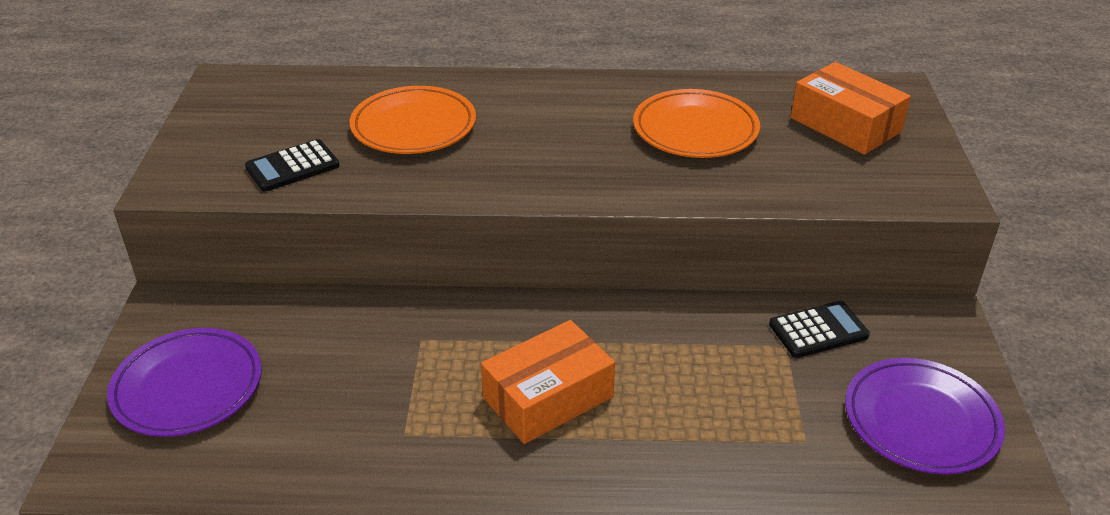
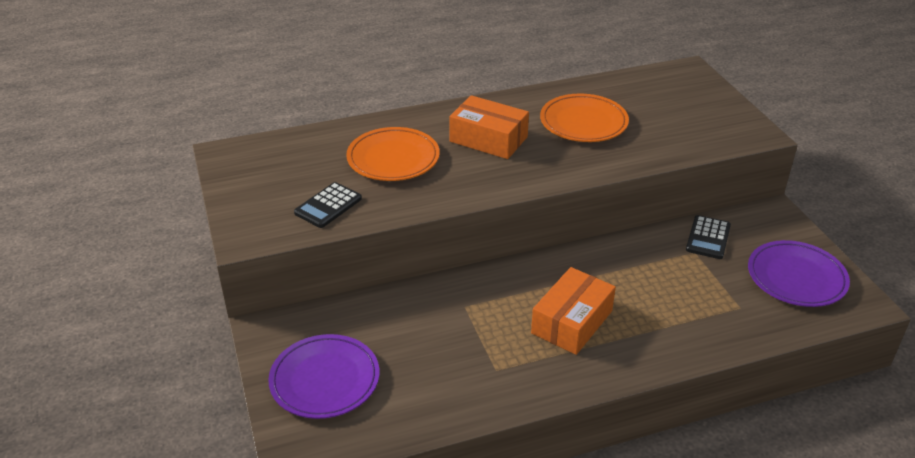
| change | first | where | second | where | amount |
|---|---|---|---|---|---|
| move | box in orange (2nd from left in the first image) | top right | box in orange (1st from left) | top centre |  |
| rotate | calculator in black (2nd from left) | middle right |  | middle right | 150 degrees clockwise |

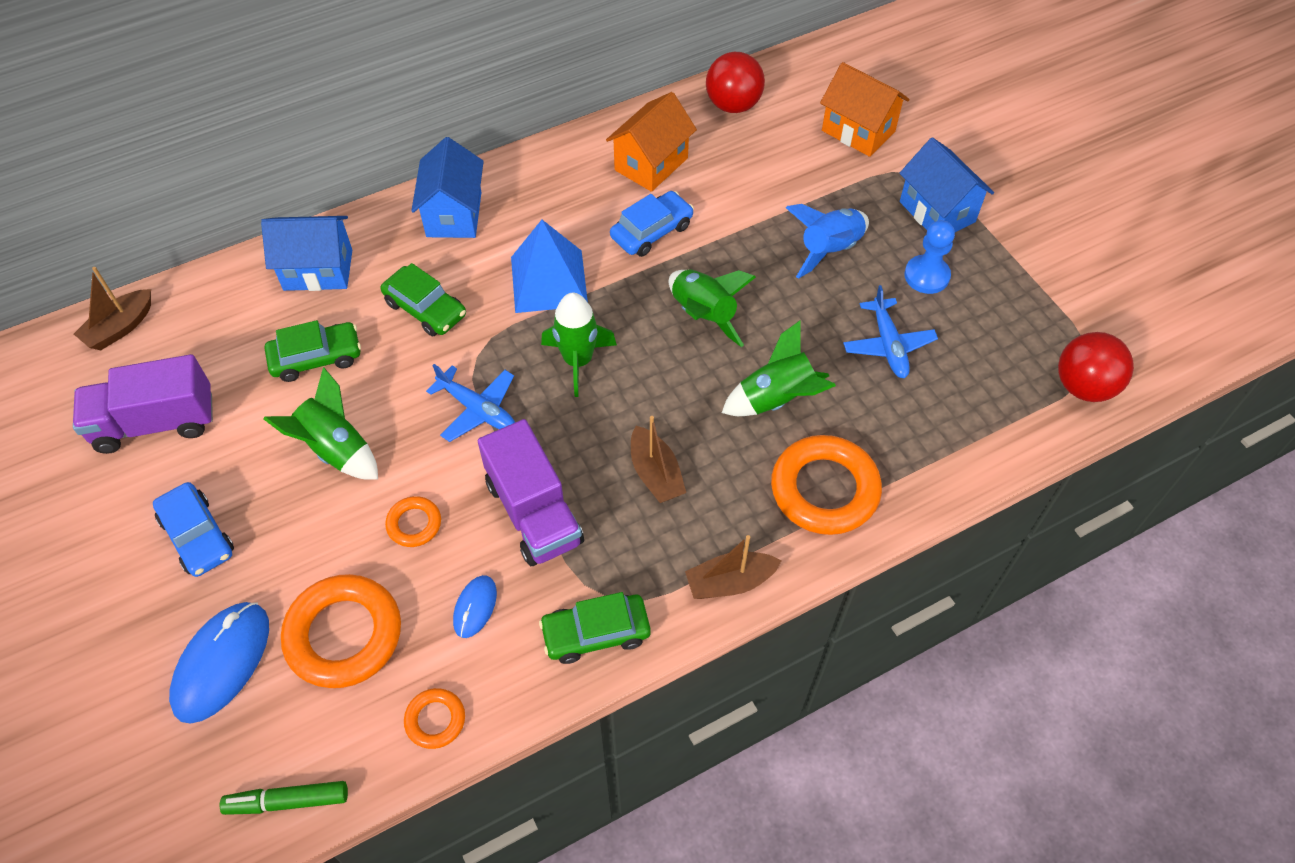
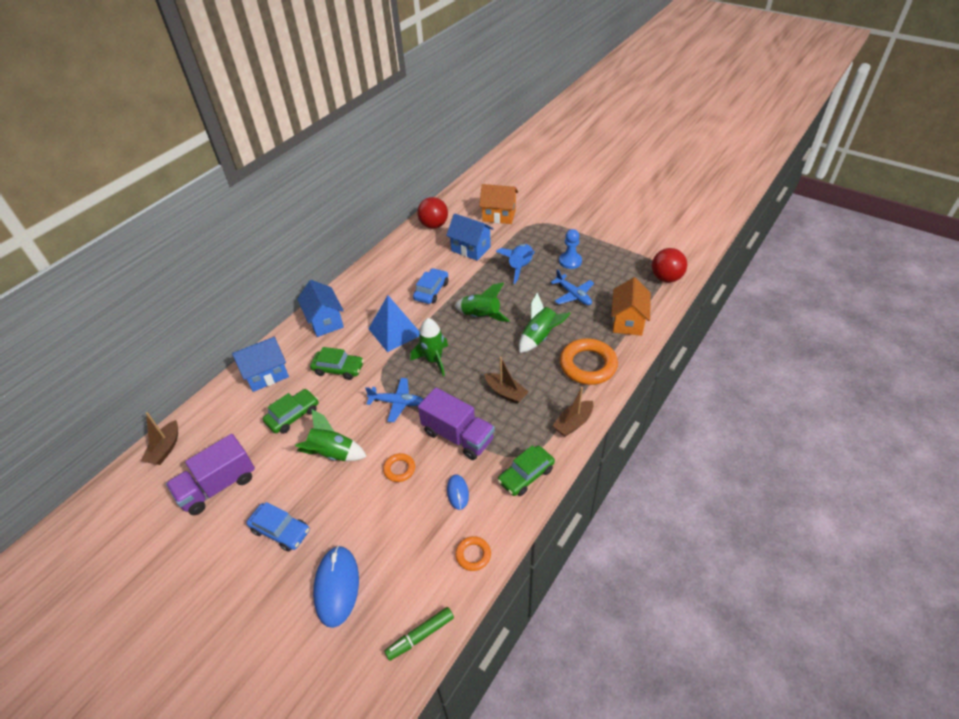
| change | first | where | second | where | amount |
|---|---|---|---|---|---|
| move | house in blue (3rd from left) | top right |  | top centre |  |
| move | house in orange (1st from left in the first image) | top centre | house in orange (2nd from left) | centre |  |
| delete | ring in orange (1st from left) | bottom left |  |  |  |

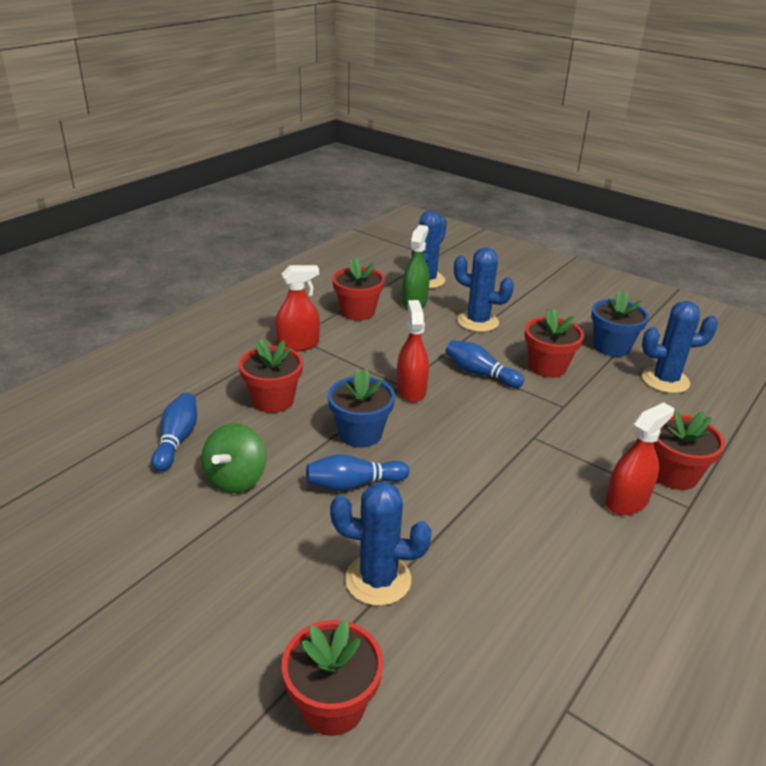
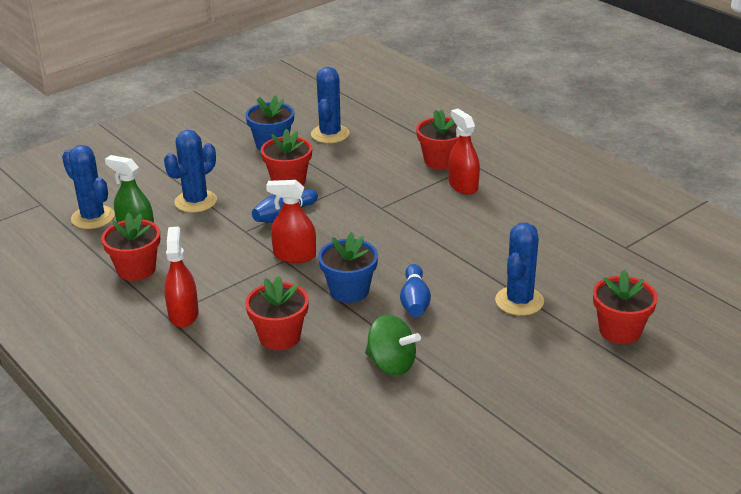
| change | first | where | second | where | amount |
|---|---|---|---|---|---|
| delete | bowling pin in blue (1st from left) | middle left |  |  |  |

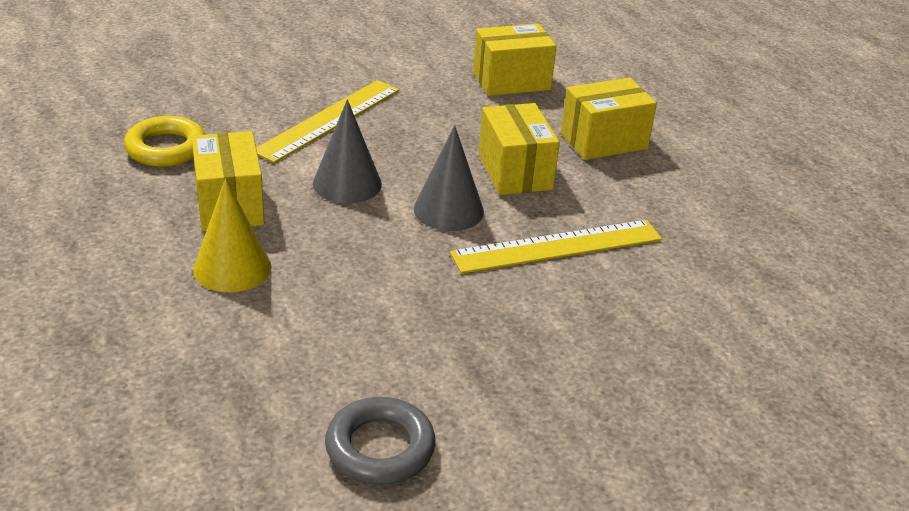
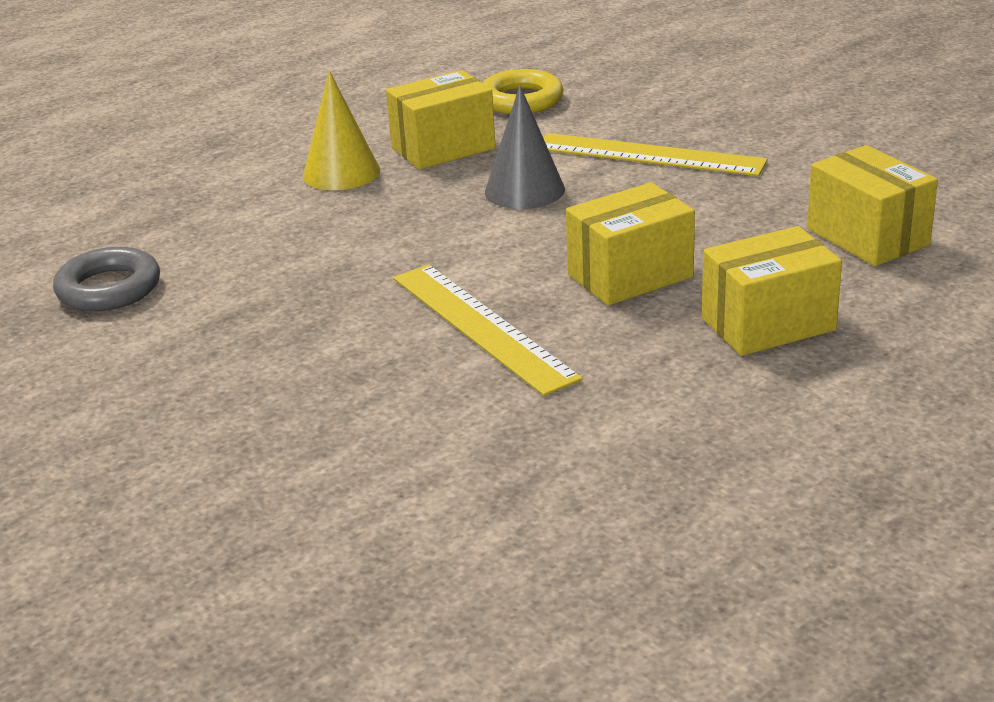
| change | first | where | second | where | amount |
|---|---|---|---|---|---|
| rotate | box in yellow (4th from left in the first image) | top right | box in yellow (3rd from left) | middle right | 75 degrees counterclockwise |
| delete | cone in grey (2nd from left) | centre |  |  |  |

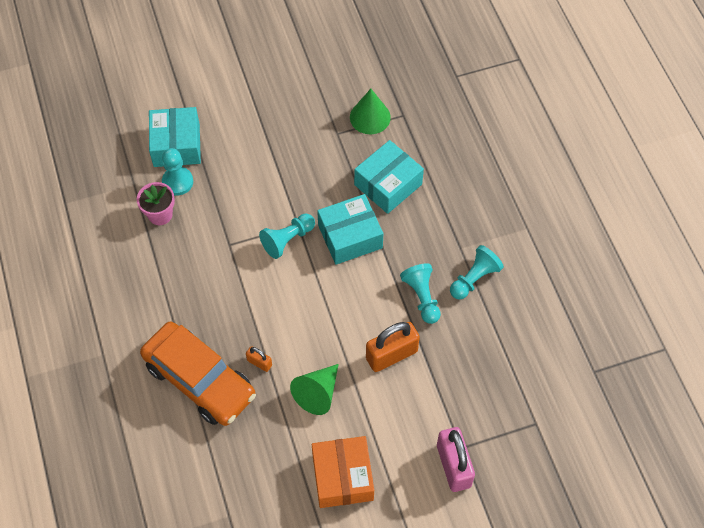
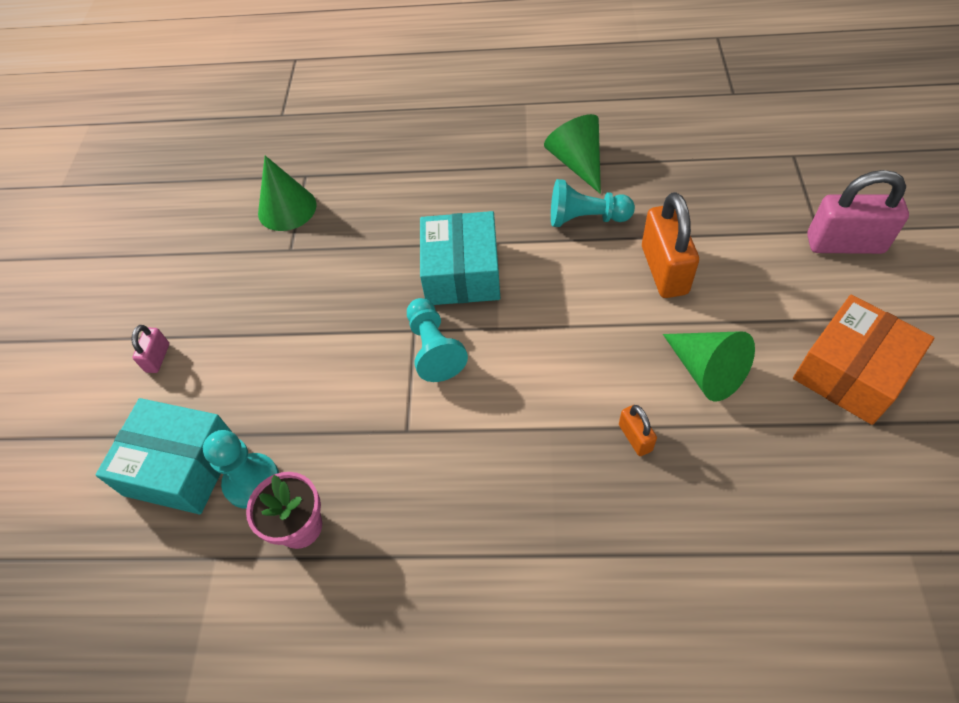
| change | first | where | second | where | amount |
|---|---|---|---|---|---|
| insert |  |  | padlock in pink (1st from left) | middle left |  |
| replace | pawn in turquoise (4th from left) | middle right | cone in green (2nd from left) | top centre |  |
| rotate | padlock in orange (1st from left) | bottom centre |  | centre | 75 degrees counterclockwise |
| rotate | box in orange | bottom centre |  | middle right | 60 degrees counterclockwise |
| delete | car in orange | bottom left |  |  |  |
| delete | box in turquoise (3rd from left) | centre |  |  |  |

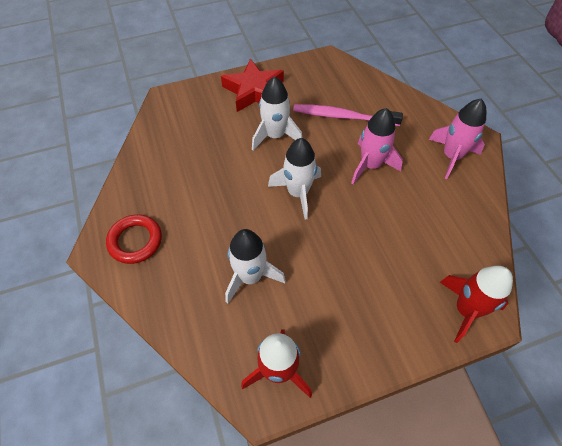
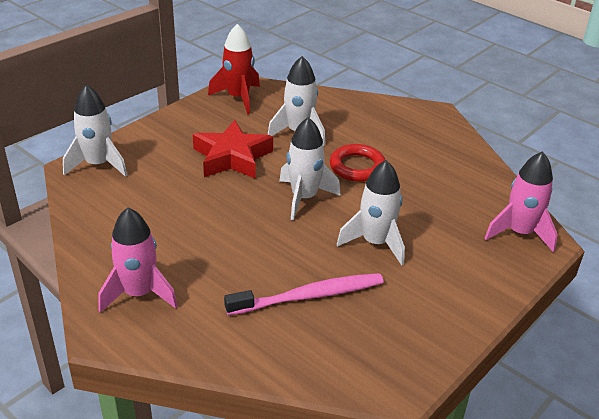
| change | first | where | second | where | amount |
|---|---|---|---|---|---|
| recolor | rocket in red (2nd from left) | bottom right | rocket in white (1st from left) | top left |  |
| move | star in red | top centre |  | centre |  |
| move | ring in red | middle left |  | centre |  |
| move | rocket in pink (1st from left in the first image) | top right | rocket in pink (2nd from left) | middle right |  |

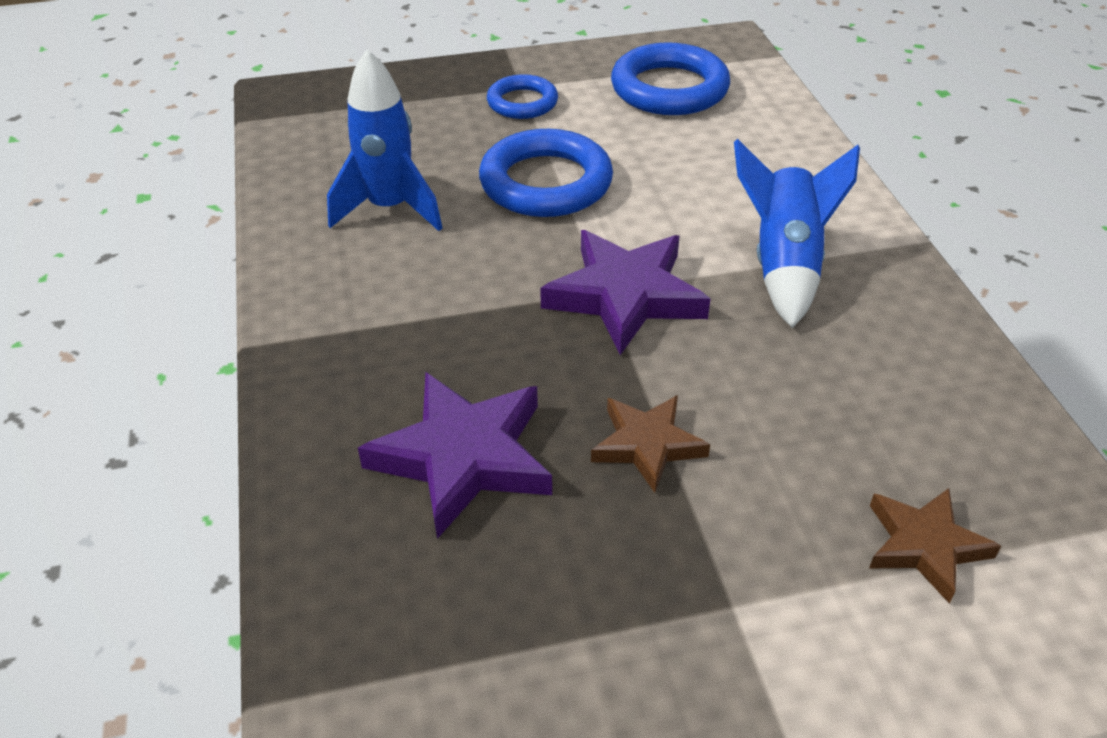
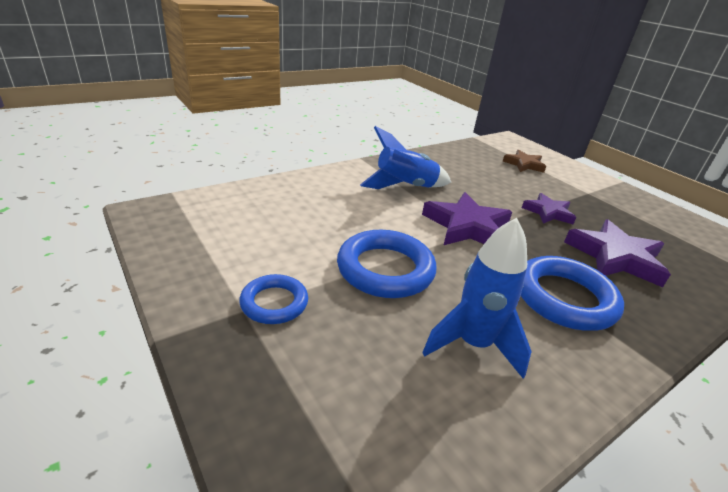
| change | first | where | second | where | amount |
|---|---|---|---|---|---|
| move | ring in blue (3rd from left) | top centre |  | middle right |  |
| recolor | star in brown (1st from left) | centre | star in purple (2nd from left) | middle right |  |

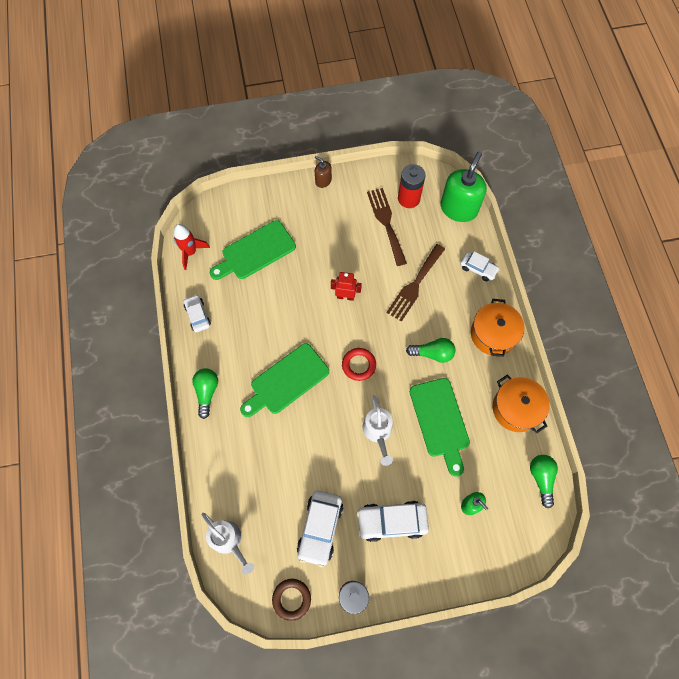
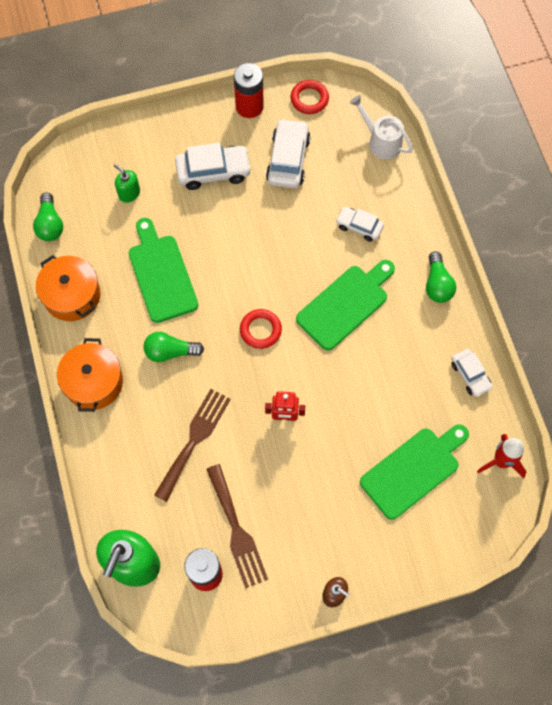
| change | first | where | second | where | amount |
|---|---|---|---|---|---|
| recolor | ring in brown | bottom centre | ring in red (2nd from left) | top centre |  |
| move | car in white (4th from left in the first image) | middle right | car in white (3rd from left) | top centre |  |
| delete | watering can in white (2nd from left) | centre |  |  |  |

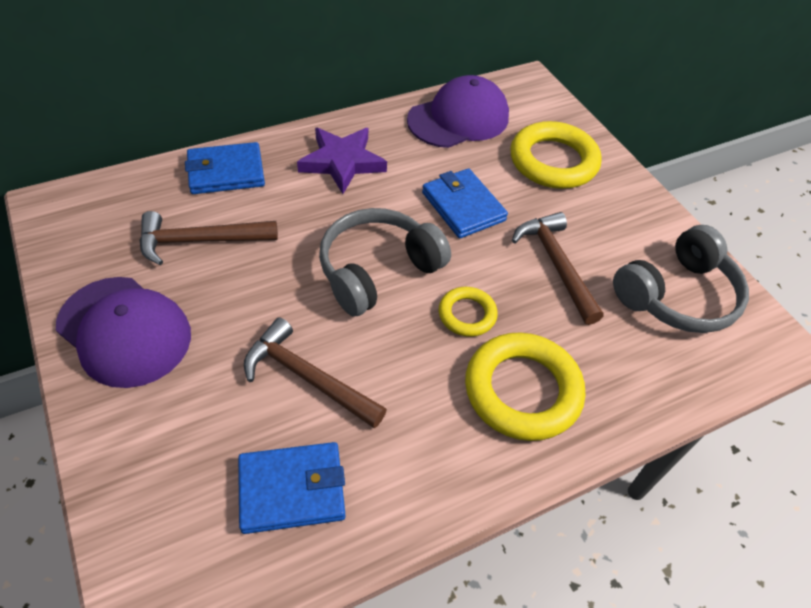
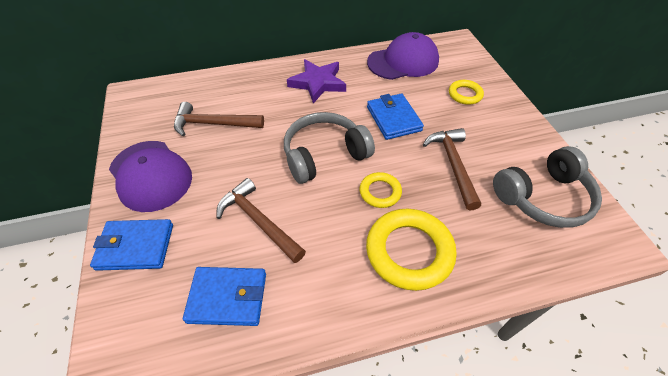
| change | first | where | second | where | amount |
|---|---|---|---|---|---|
| move | wallet in blue (1st from left) | top left |  | middle left |  |
| resize | ring in yellow (3rd from left) | top right |  | top right | x0.54 |

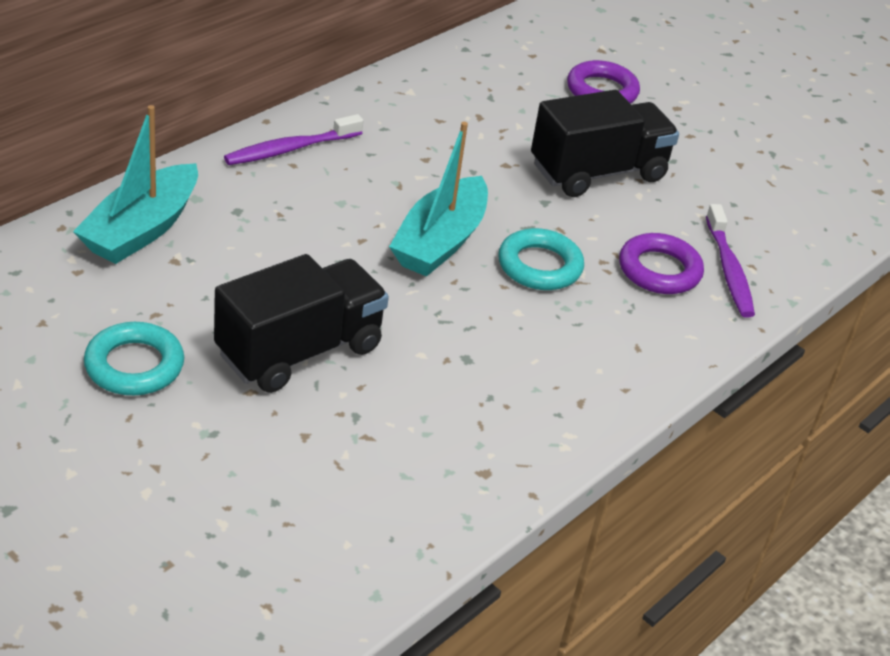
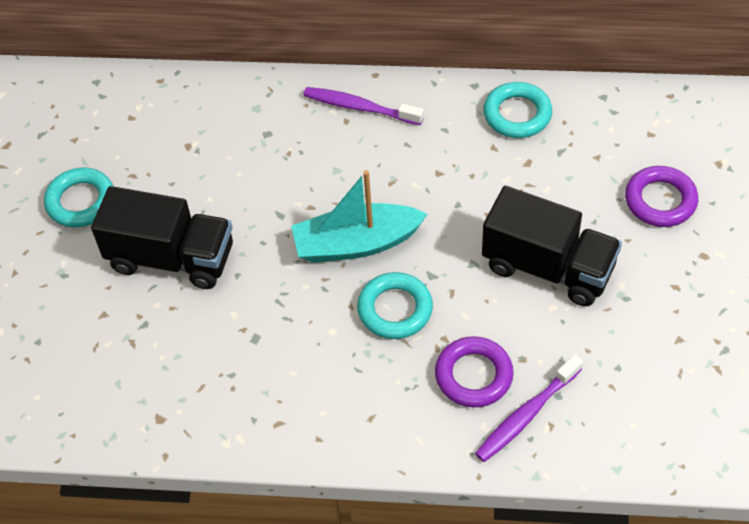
| change | first | where | second | where | amount |
|---|---|---|---|---|---|
| insert |  |  | ring in turquoise (3rd from left) | top right |  |
| delete | boat in turquoise (1st from left) | top left |  |  |  |

